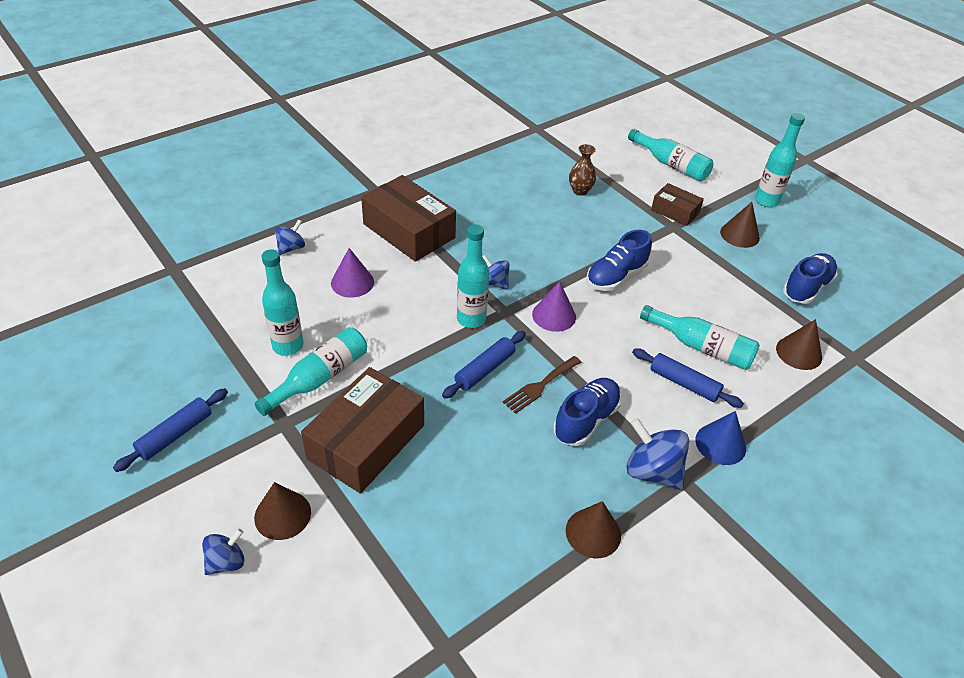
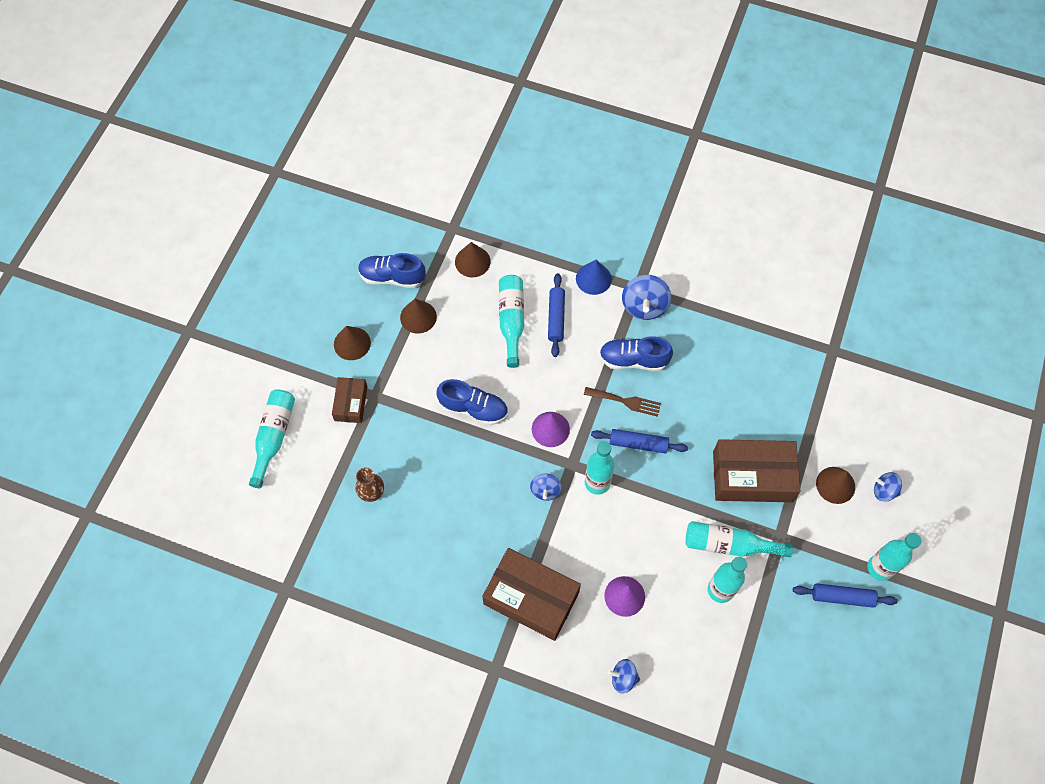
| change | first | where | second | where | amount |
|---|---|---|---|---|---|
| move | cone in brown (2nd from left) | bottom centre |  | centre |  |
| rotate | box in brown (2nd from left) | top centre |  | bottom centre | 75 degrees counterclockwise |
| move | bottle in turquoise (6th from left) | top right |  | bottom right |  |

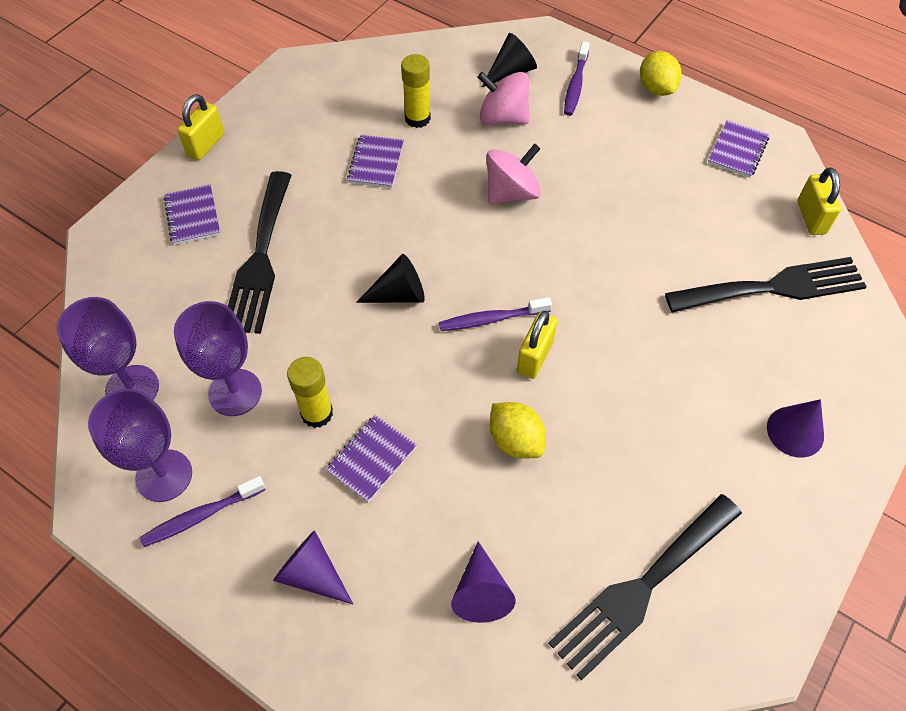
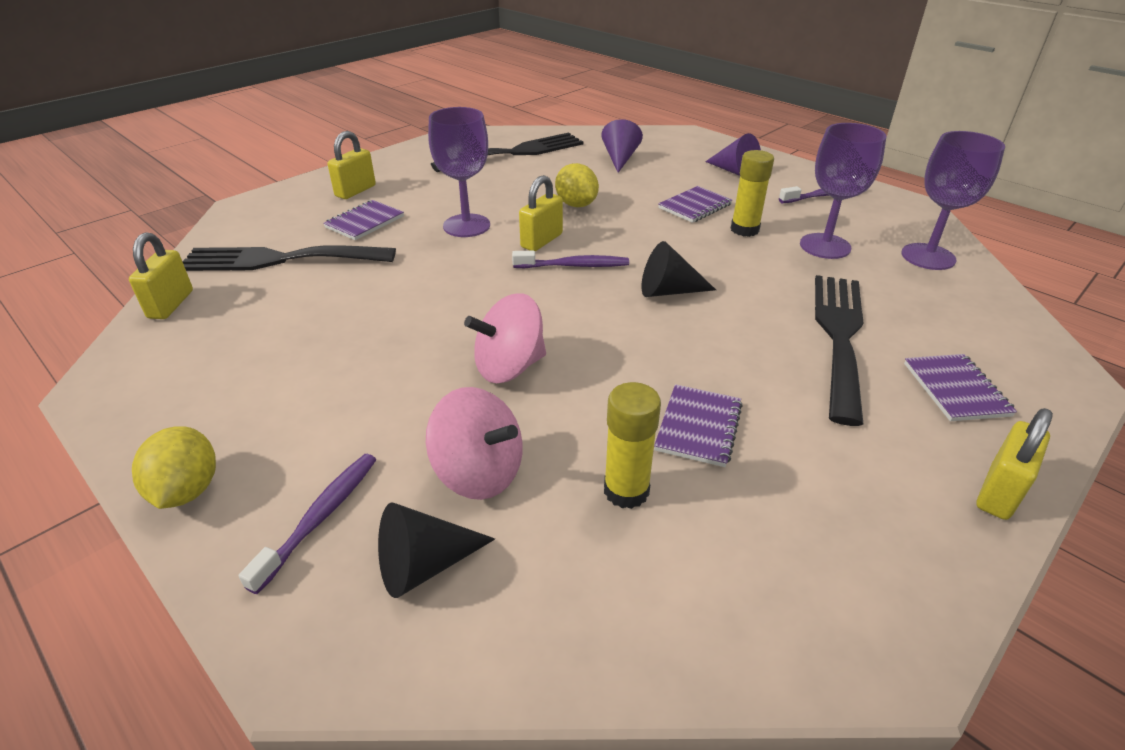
| change | first | where | second | where | amount |
|---|---|---|---|---|---|
| move | notebook in purple (4th from left in the first image) | top right | notebook in purple (1st from left) | top left |  |
| replace | cone in purple (3rd from left) | middle right | padlock in yellow (2nd from left) | top left |  |
| move | goblet in purple (2nd from left in the first image) | middle left | goblet in purple (1st from left) | top centre |  |

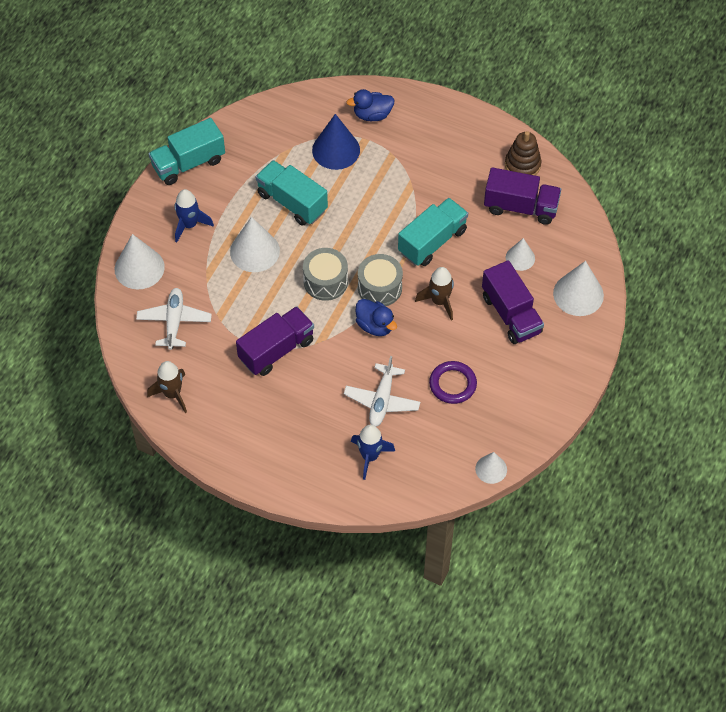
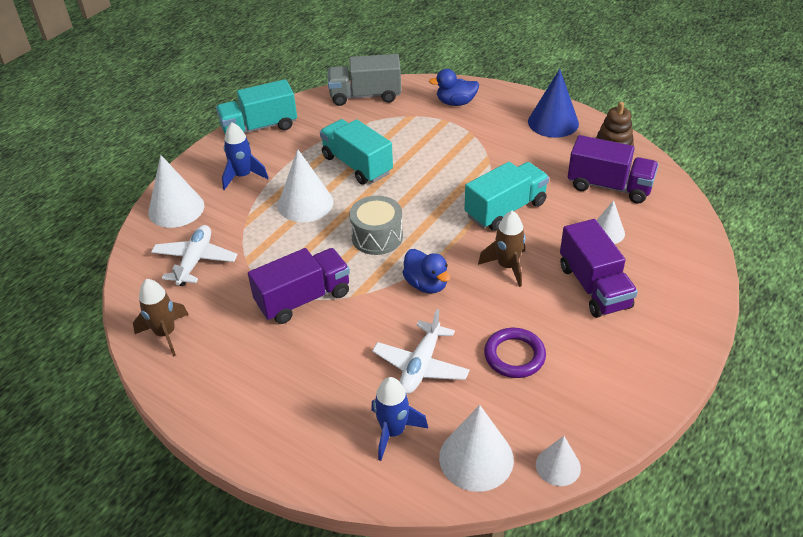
| change | first | where | second | where | amount |
|---|---|---|---|---|---|
| insert |  |  | truck in grey | top centre |  |
| move | cone in white (5th from left in the first image) | middle right | cone in white (3rd from left) | bottom centre |  |
| move | cone in blue | top centre |  | top right |  |
| delete | drum in grey (2nd from left) | centre |  |  |  |

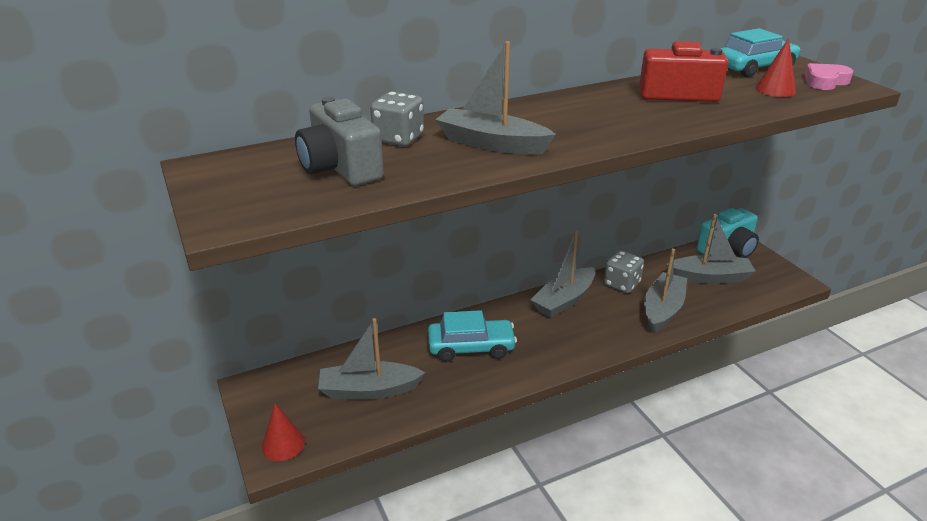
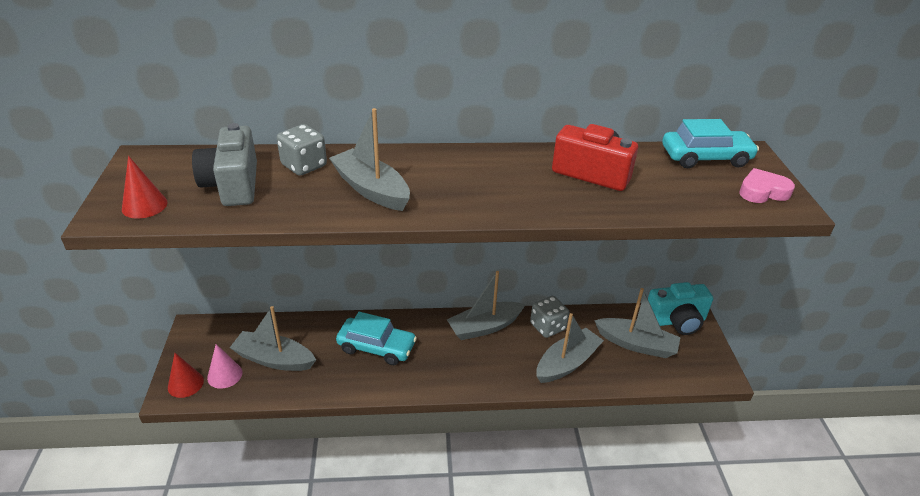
| change | first | where | second | where | amount |
|---|---|---|---|---|---|
| move | cone in red (2nd from left in the first image) | top right | cone in red (1st from left) | middle left |  |
| insert |  |  | cone in pink | bottom left |  |

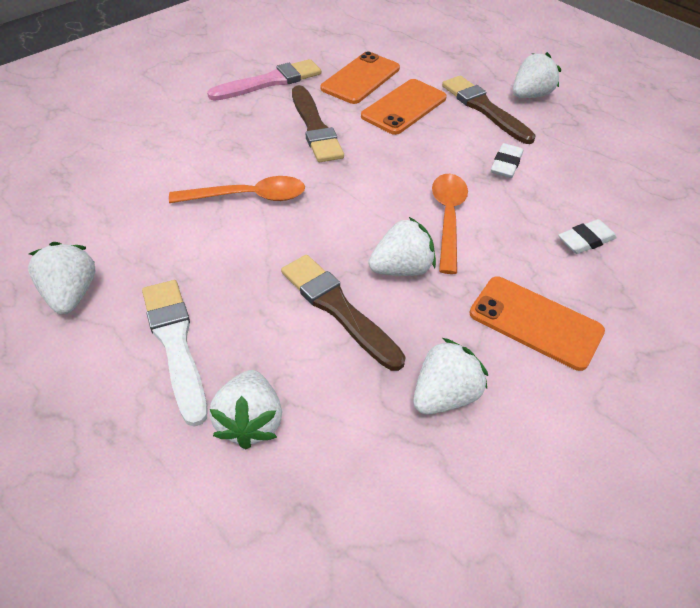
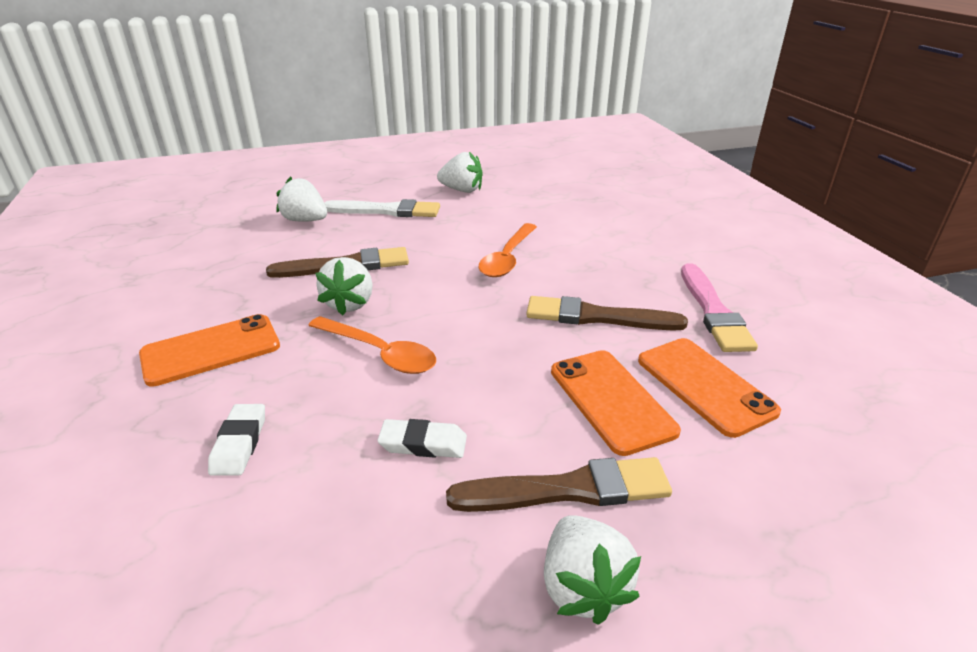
| change | first | where | second | where | amount |
|---|---|---|---|---|---|
| rotate | eraser in white (1st from left in the first image) | top right | eraser in white (2nd from left) | bottom centre | 45 degrees counterclockwise |
| delete | strawberry in white (4th from left) | centre |  |  |  |

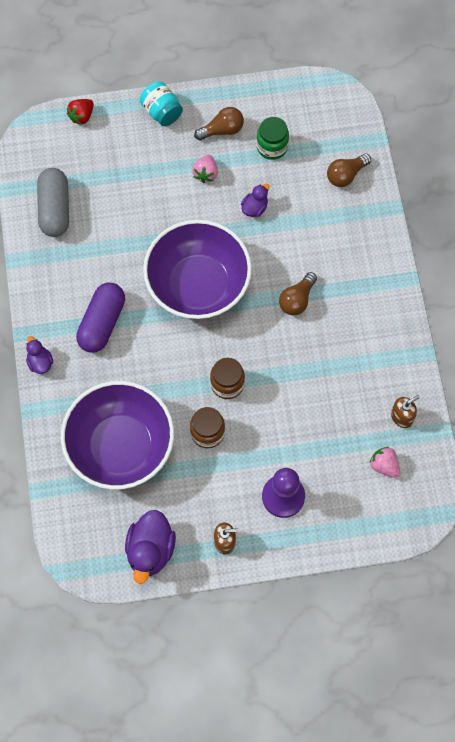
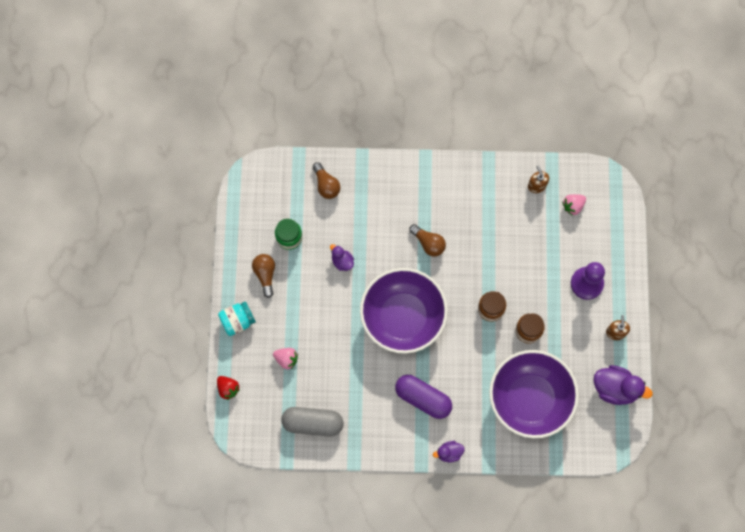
| change | first | where | second | where | amount |
|---|---|---|---|---|---|
| move | strawberry in pink (1st from left) | top centre |  | bottom centre |  |

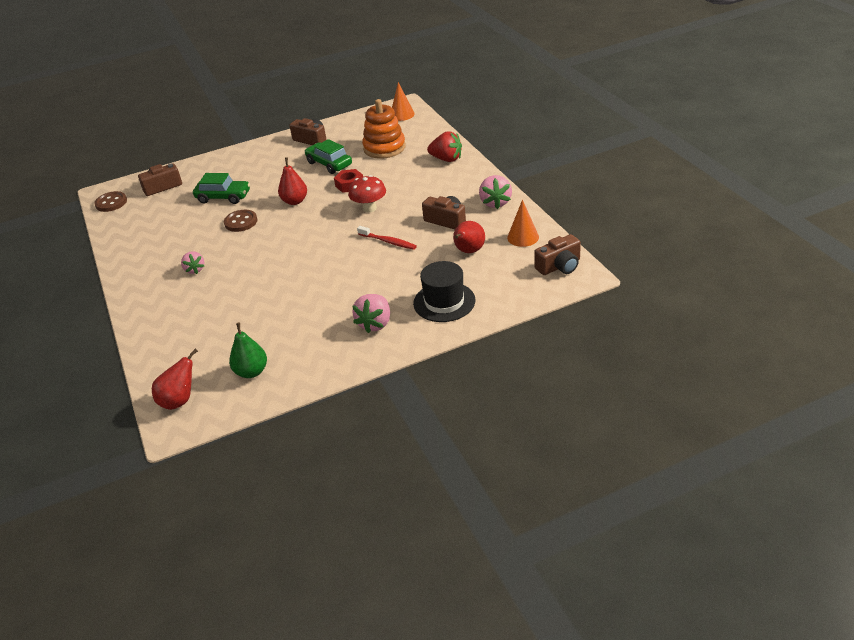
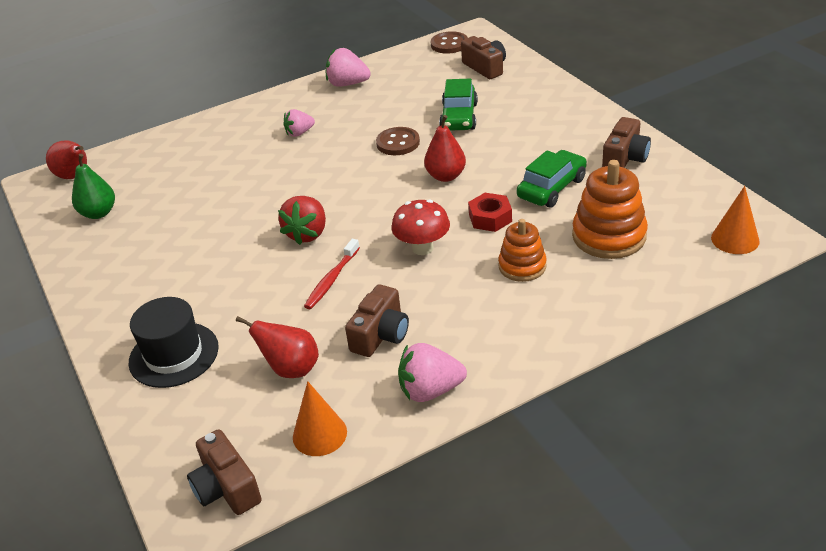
| change | first | where | second | where | amount |
|---|---|---|---|---|---|
| move | strawberry in red | top centre |  | centre |  |
| move | strawberry in pink (2nd from left) | centre |  | top centre |  |
| insert |  |  | stacking toy in orange (1st from left) | centre |  |

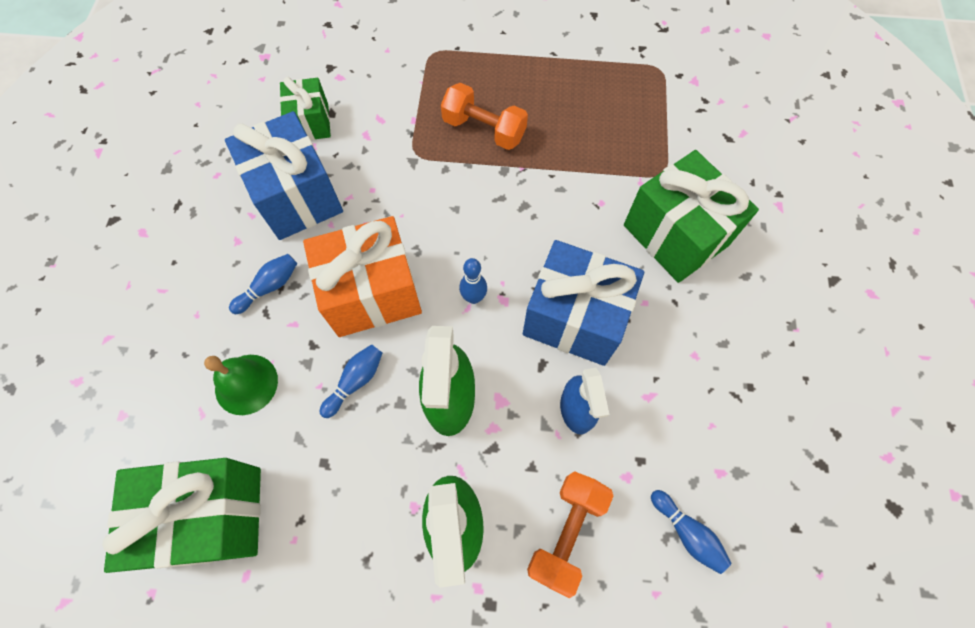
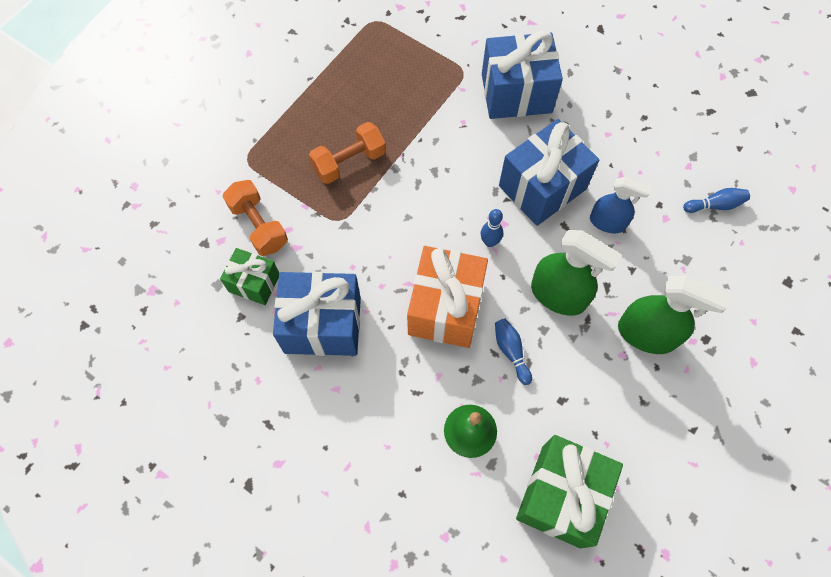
| change | first | where | second | where | amount |
|---|---|---|---|---|---|
| move | dumbbell in orange (2nd from left in the first image) | bottom centre | dumbbell in orange (1st from left) | middle left |  |
| recolor | gift in green (3rd from left) | middle right | gift in blue (2nd from left) | top centre |  |
| delete | bowling pin in blue (1st from left) | middle left |  |  |  |

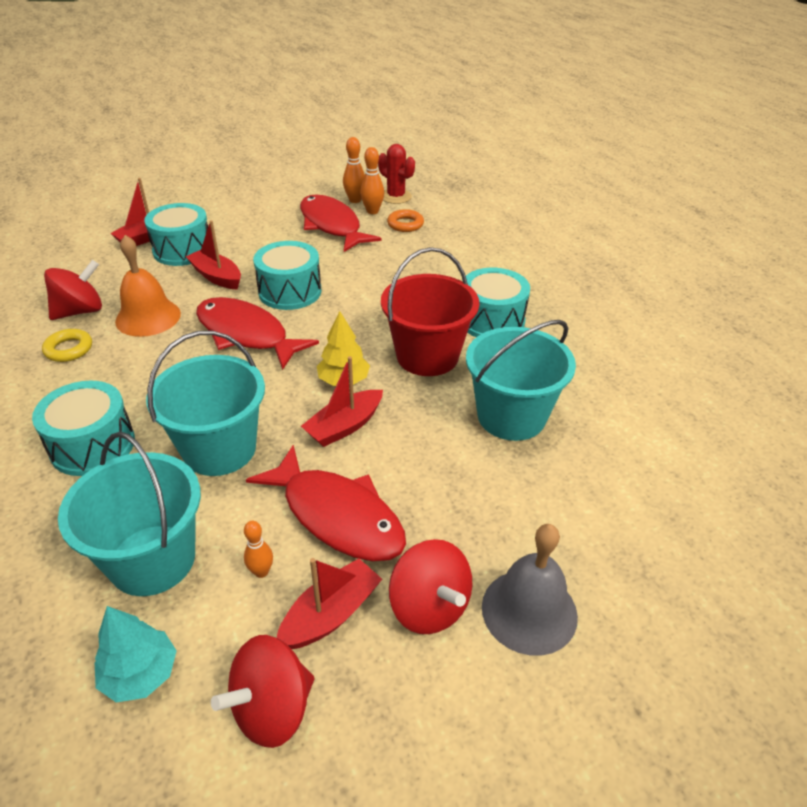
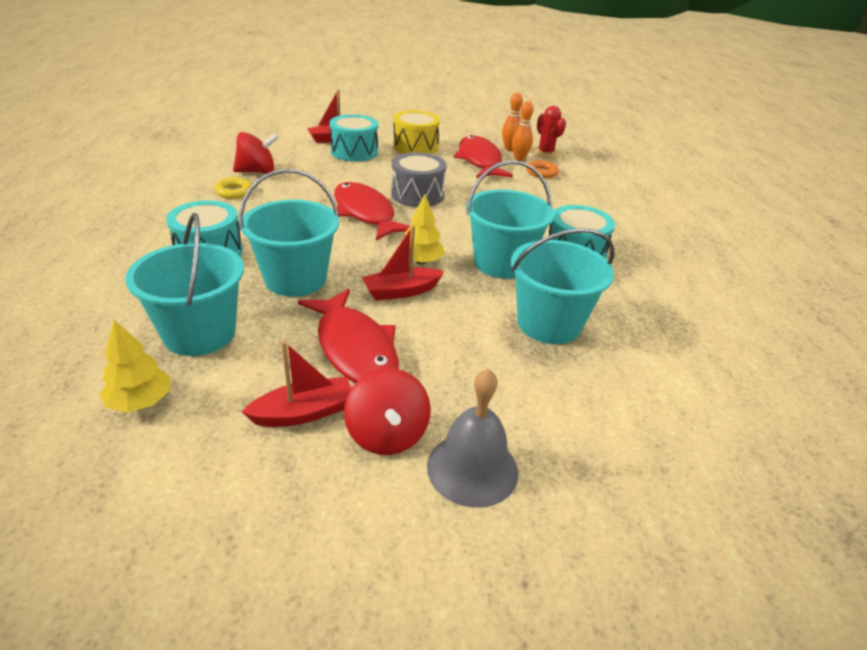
| change | first | where | second | where | amount |
|---|---|---|---|---|---|
| recolor | tree in turquoise | bottom left | tree in yellow (1st from left) | middle left |  |
| recolor | drum in turquoise (3rd from left) | centre | drum in grey | top centre |  |
| insert |  |  | drum in yellow | top centre |  |
| recolor | bucket in red | centre | bucket in turquoise (3rd from left) | centre |  |
| delete | bell in orange | middle left |  |  |  |
| delete | boat in red (2nd from left) | top left |  |  |  |
| delete | spinning top in red (2nd from left) | bottom left |  |  |  |
| delete | bowling pin in orange (1st from left) | bottom left |  |  |  |

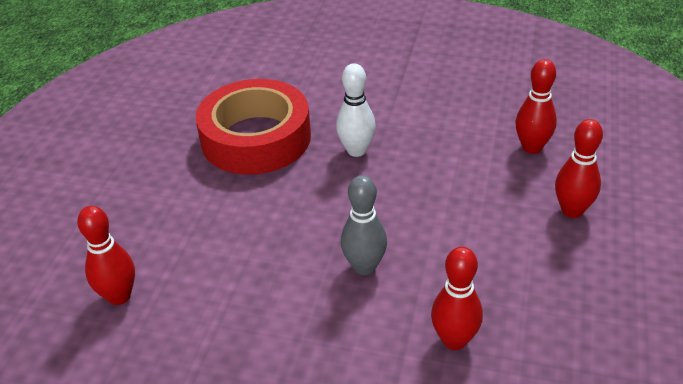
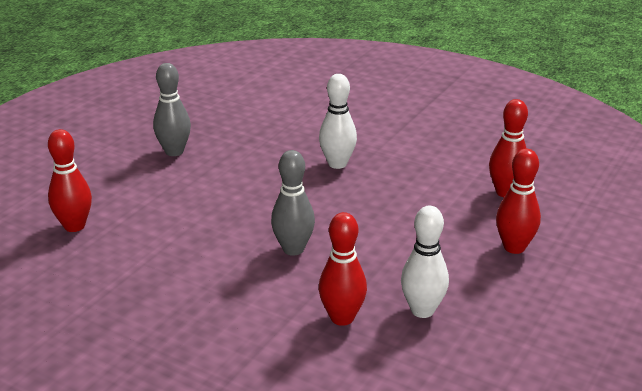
| change | first | where | second | where | amount |
|---|---|---|---|---|---|
| insert |  |  | bowling pin in grey (1st from left) | top left |  |
| insert |  |  | bowling pin in white (2nd from left) | bottom centre |  |
| delete | tape in red | top centre |  |  |  |

